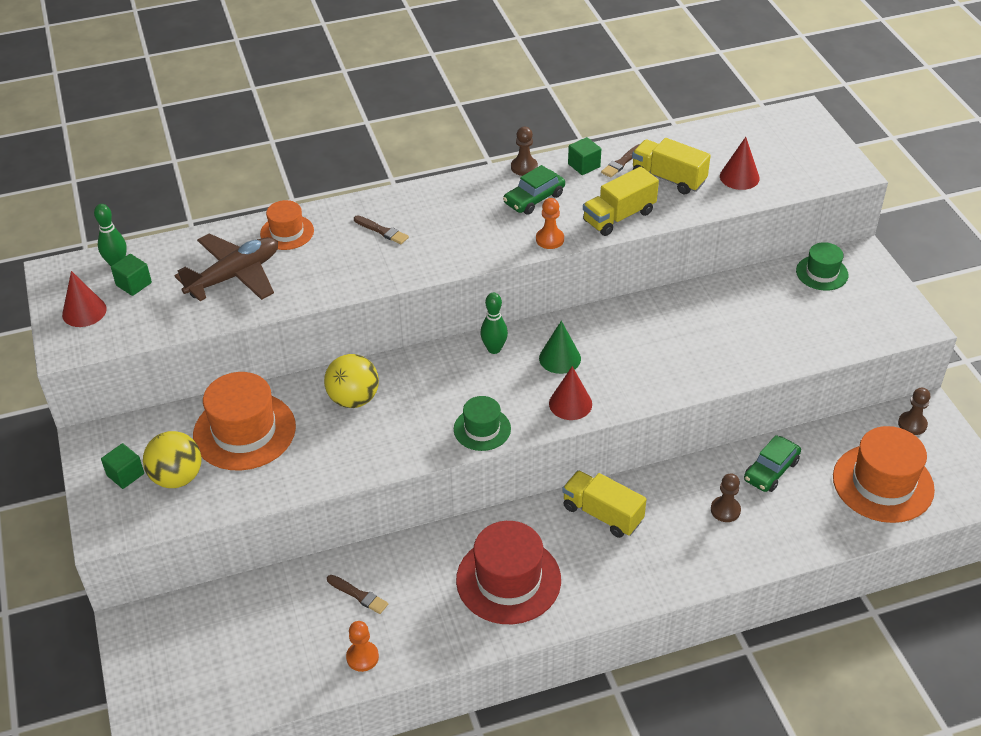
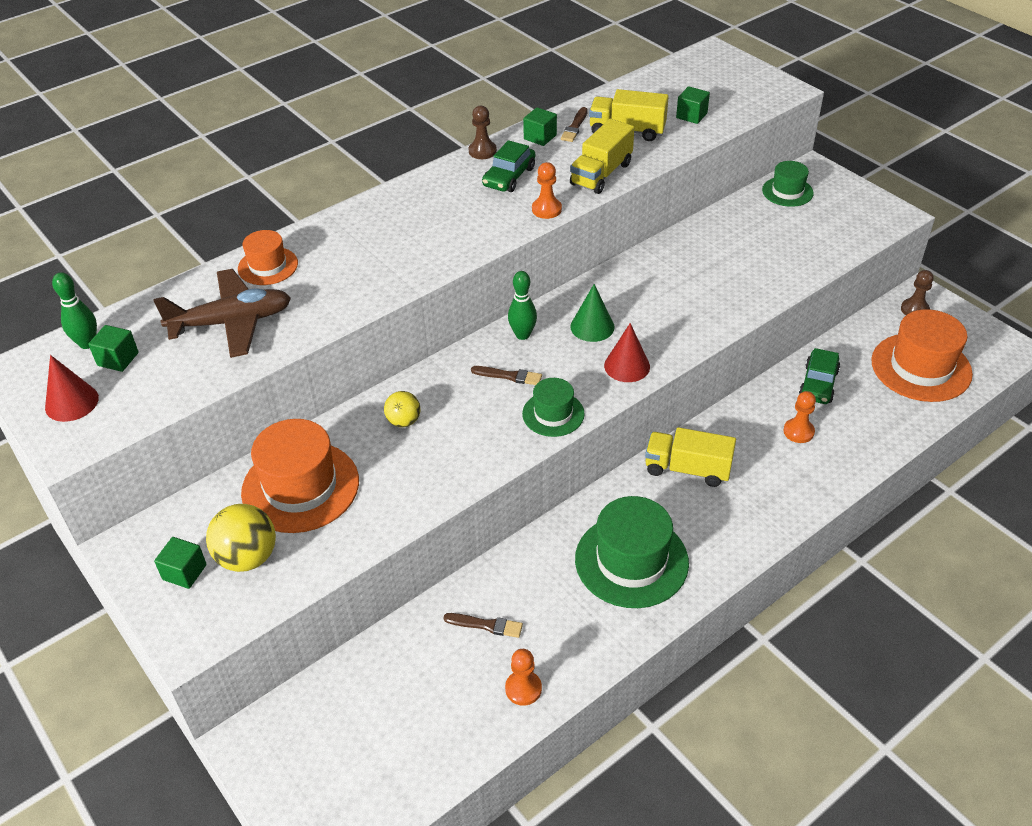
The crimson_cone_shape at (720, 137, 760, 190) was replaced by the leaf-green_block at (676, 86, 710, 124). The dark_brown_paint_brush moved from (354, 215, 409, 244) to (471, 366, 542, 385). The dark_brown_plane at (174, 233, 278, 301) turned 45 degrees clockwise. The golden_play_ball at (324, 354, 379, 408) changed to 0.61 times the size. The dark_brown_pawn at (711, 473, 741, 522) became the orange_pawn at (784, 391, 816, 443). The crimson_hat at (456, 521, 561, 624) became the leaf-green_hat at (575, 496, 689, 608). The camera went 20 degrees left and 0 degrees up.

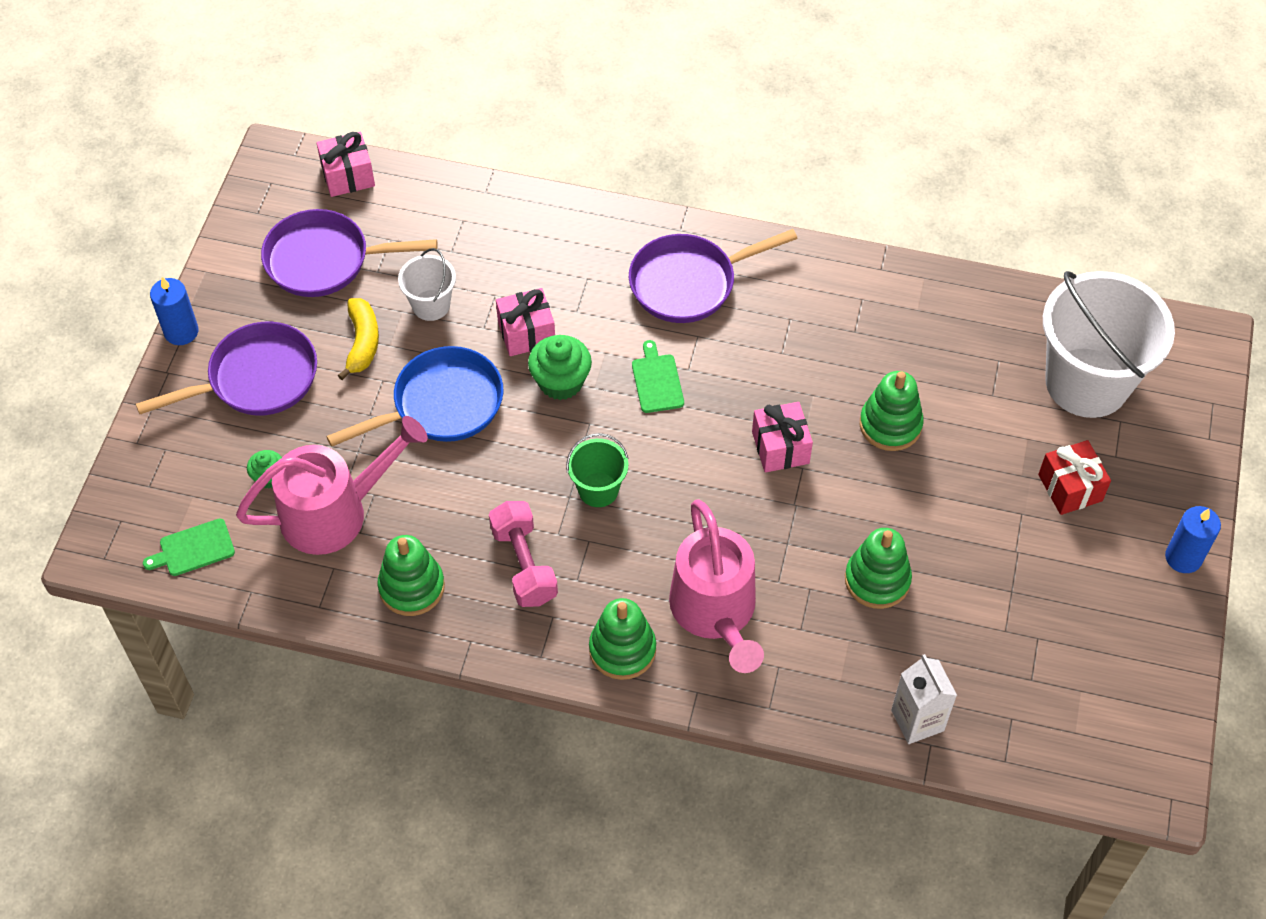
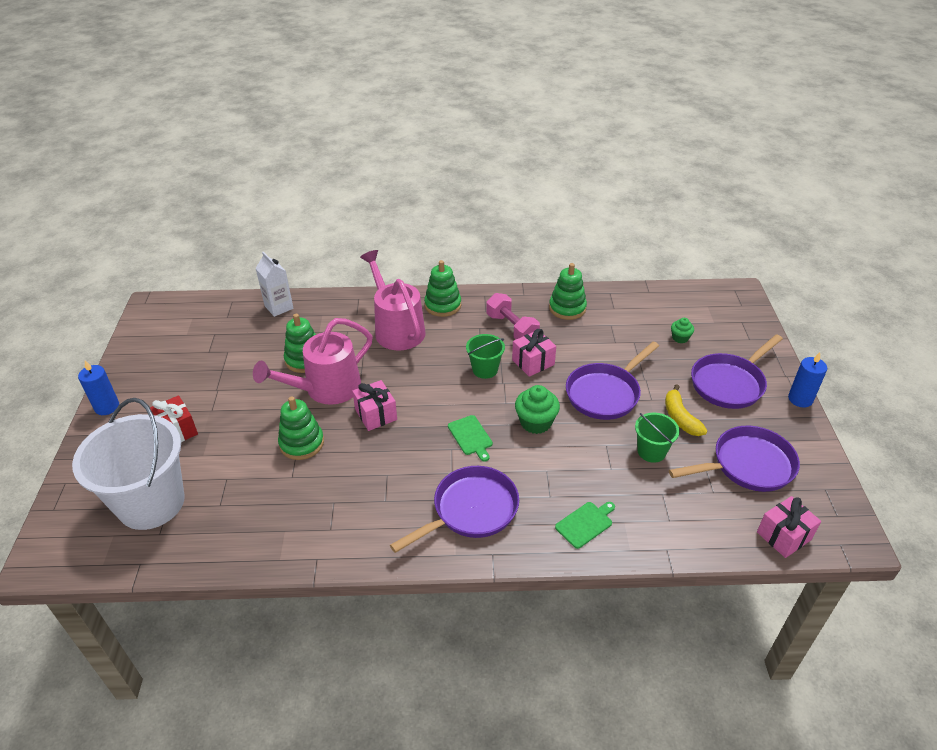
The snow-white_sand_bucket at (398, 248, 456, 321) became the leaf-green_sand_bucket at (635, 413, 680, 463). The rosy_gift moved from (496, 288, 555, 356) to (512, 329, 556, 377). The royal_blue_skillet at (326, 346, 503, 447) became the royal_purple_skillet at (566, 342, 659, 420). The rosy_watering_can moved from (236, 416, 428, 555) to (253, 318, 373, 405). The leaf-green_bread_board moved from (143, 518, 235, 576) to (555, 502, 615, 549). The camera went 165 degrees right and 15 degrees down.

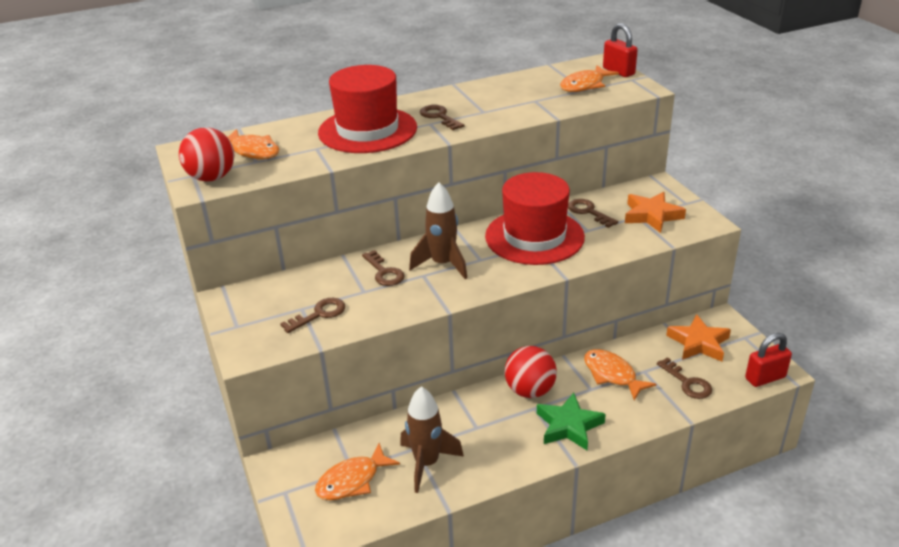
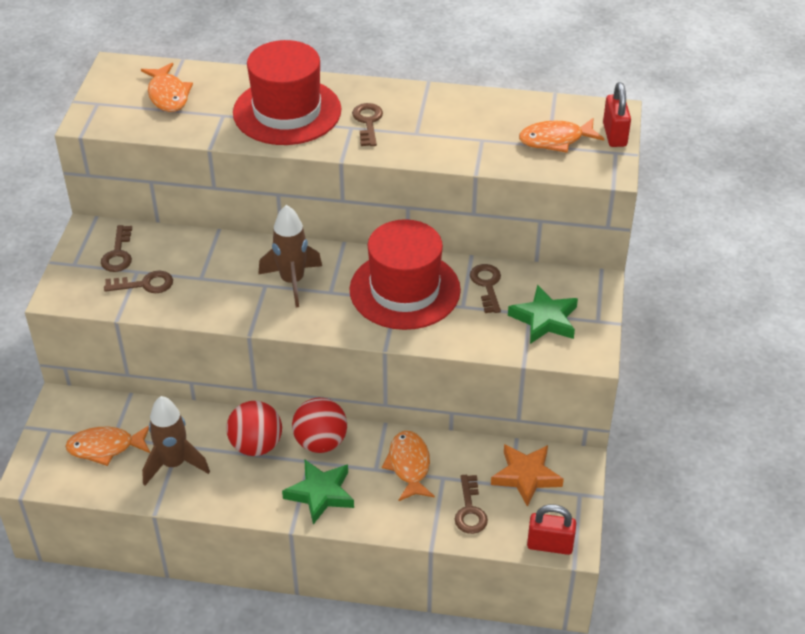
The crimson_play_ball moved from (179, 128, 234, 181) to (226, 401, 282, 456). The orange_star at (625, 192, 686, 233) became the leaf-green_star at (508, 284, 578, 344). The dark_brown_latchkey moved from (362, 250, 405, 286) to (101, 225, 132, 272). The camera went 30 degrees right and 10 degrees up.

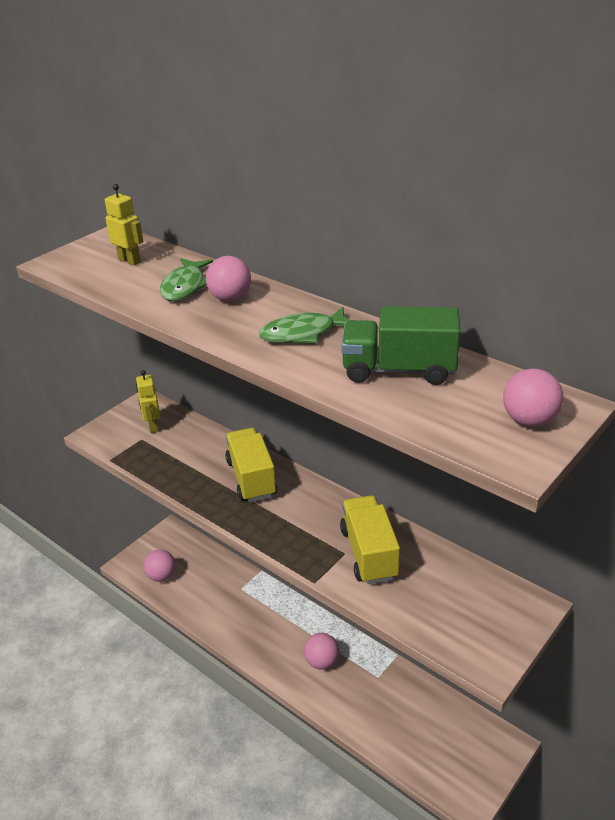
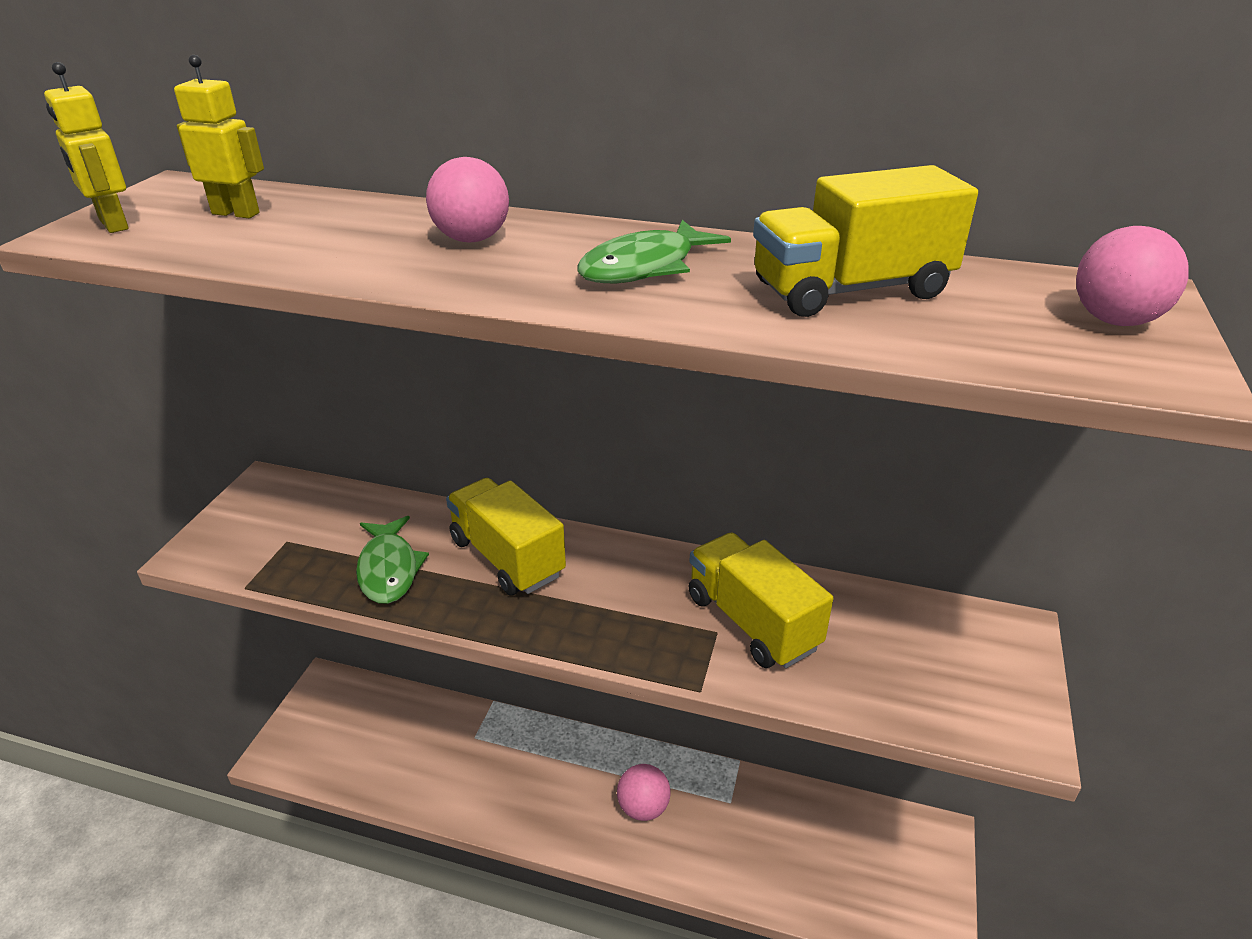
The leaf-green_toy_fish moved from (160, 258, 213, 301) to (356, 516, 429, 604). The leaf-green_lorry at (341, 306, 460, 385) became the golden_lorry at (753, 165, 978, 317). The golden_toy_robot moved from (136, 370, 160, 433) to (44, 62, 129, 233). The rosy_play_ball at (144, 550, 176, 582) disappeared. The camera went 25 degrees left and 0 degrees up.

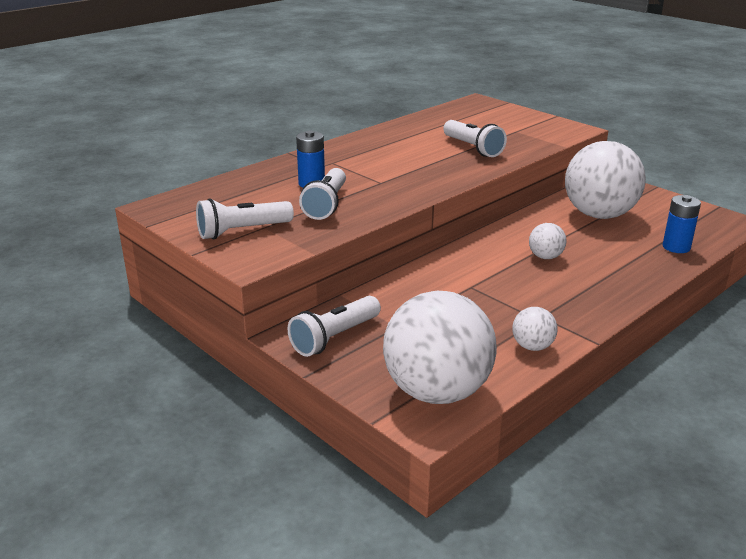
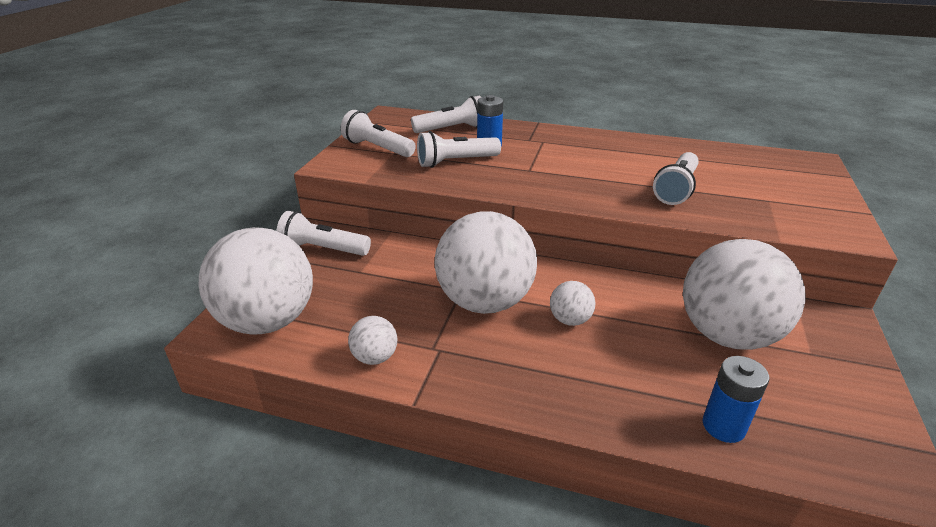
The snow-white_flashlight at (411, 96, 481, 133) appeared. The snow-white_play_ball at (435, 211, 537, 314) appeared. The camera went 60 degrees right and 5 degrees up.

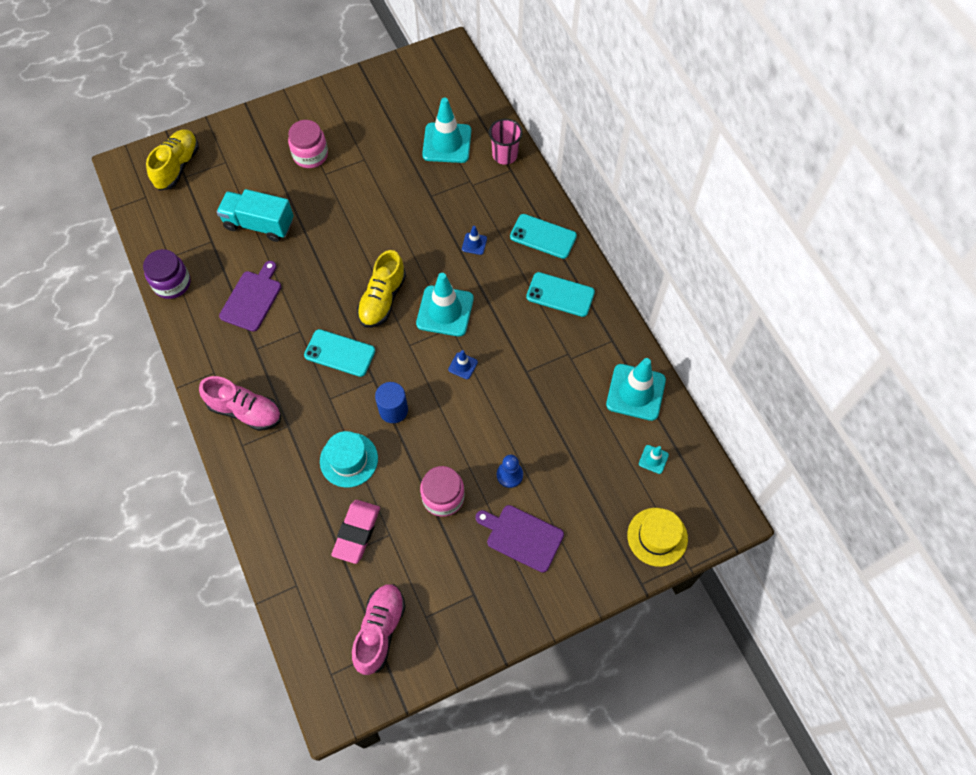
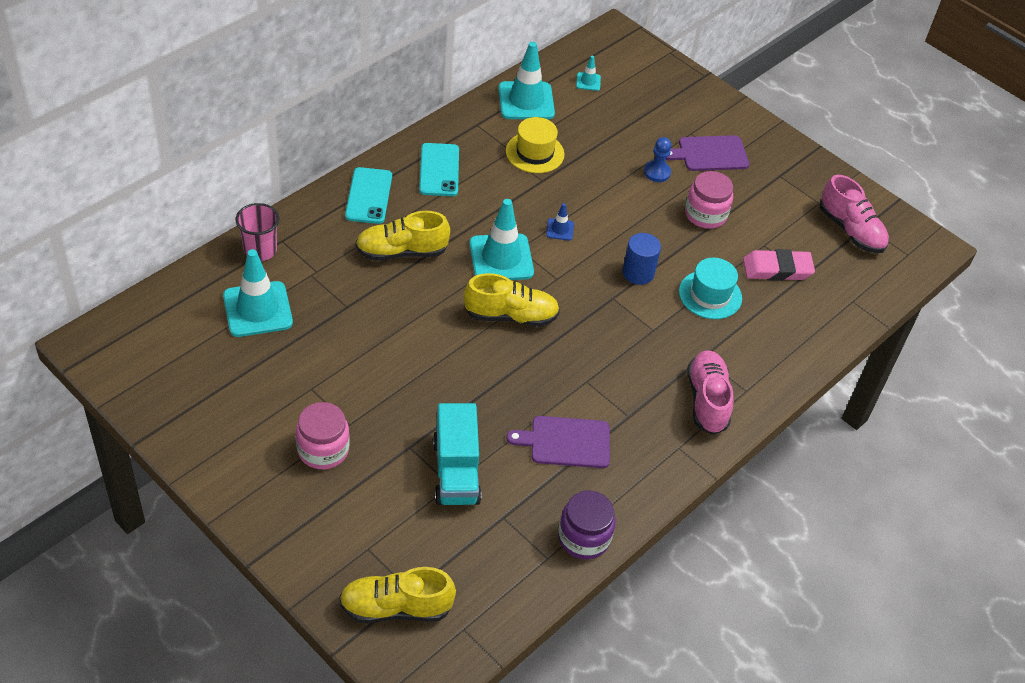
The royal_blue_road_cone at (462, 226, 487, 255) was replaced by the golden_sneaker at (355, 211, 450, 261). The teal_smartphone at (304, 329, 375, 377) disappeared. The royal_purple_bread_board at (476, 505, 564, 573) turned 75 degrees clockwise. The golden_hat moved from (627, 508, 688, 567) to (506, 117, 564, 173). The rosy_sneaker at (352, 584, 406, 675) turned 120 degrees counterclockwise. The camera went 115 degrees left and 15 degrees down.

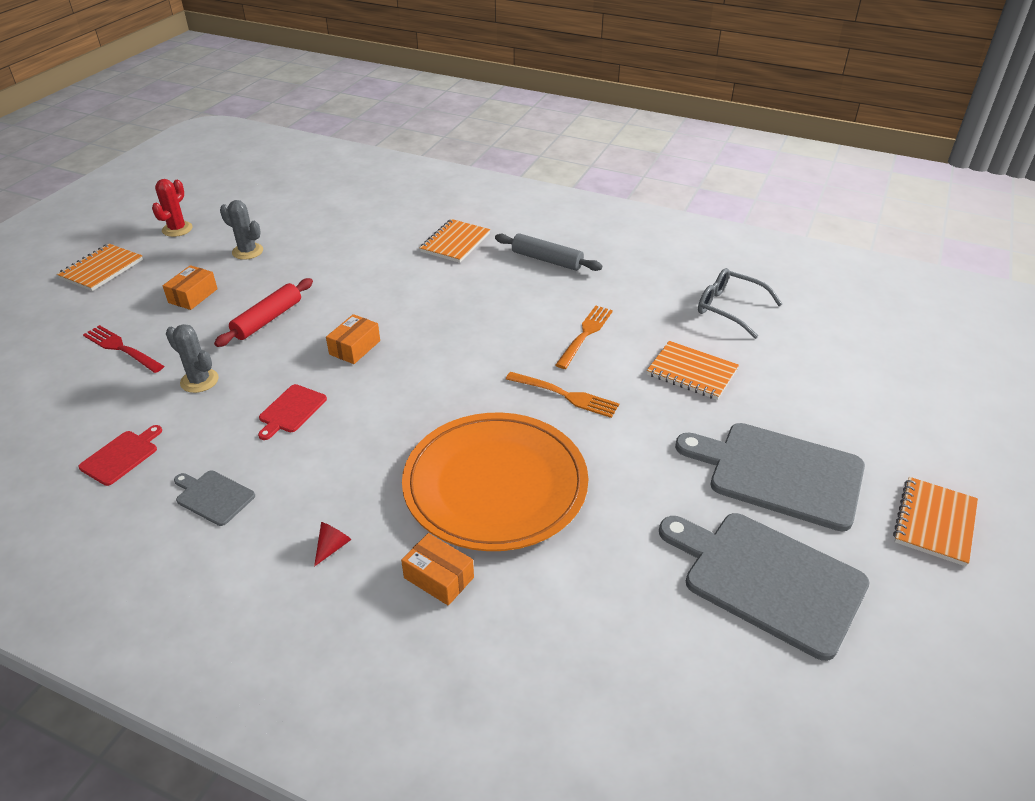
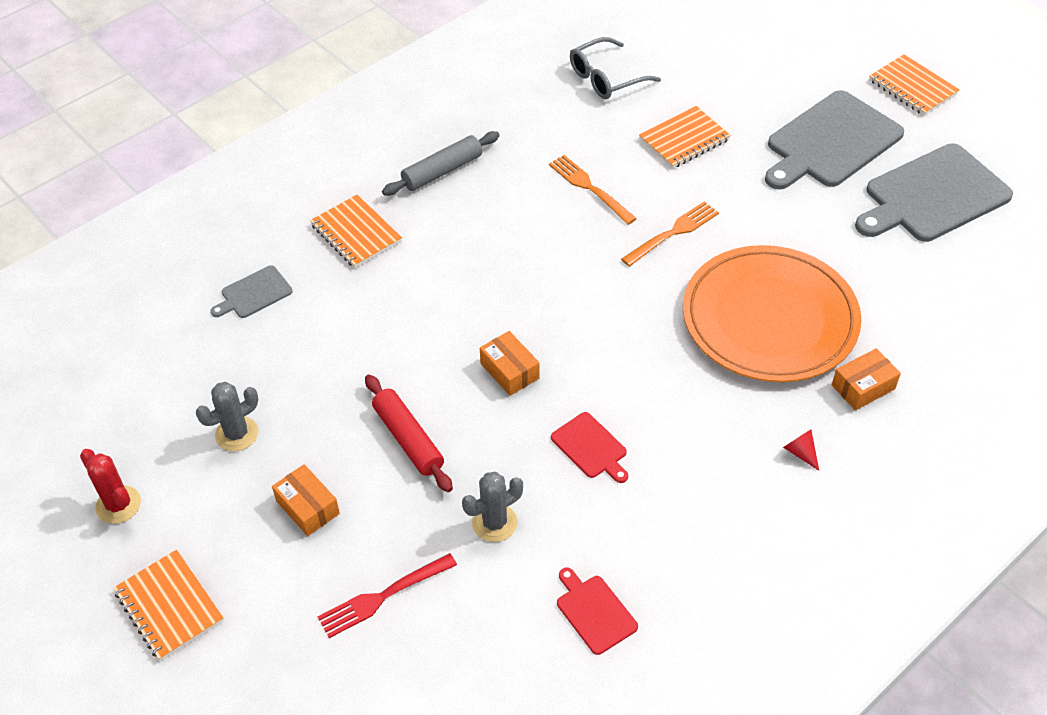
The grey_bread_board moved from (174, 471, 255, 526) to (211, 265, 293, 318). The camera went 65 degrees left and 10 degrees up.

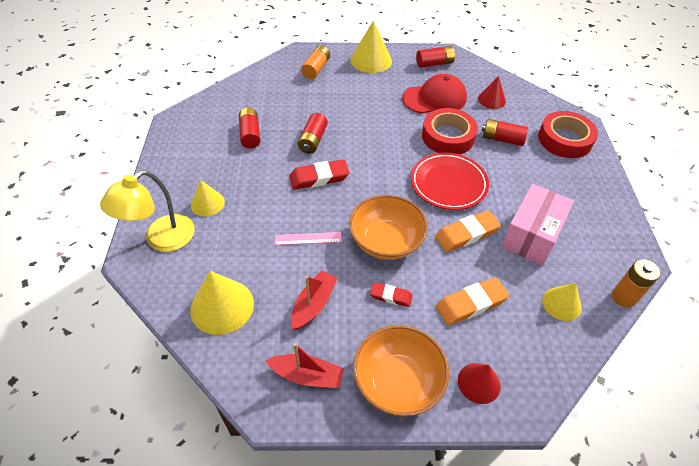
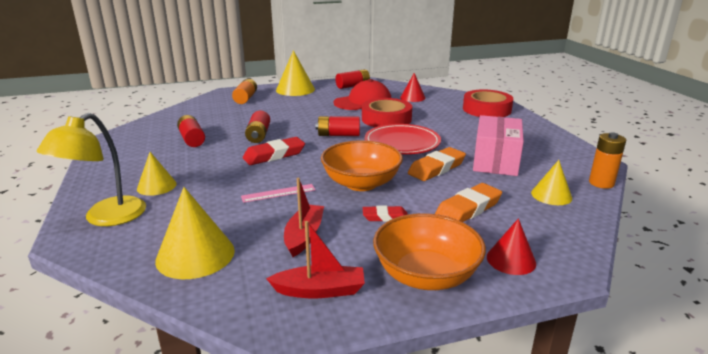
The crimson_AA_battery moved from (481, 119, 528, 146) to (316, 116, 360, 136). The camera went 15 degrees left and 25 degrees down.

